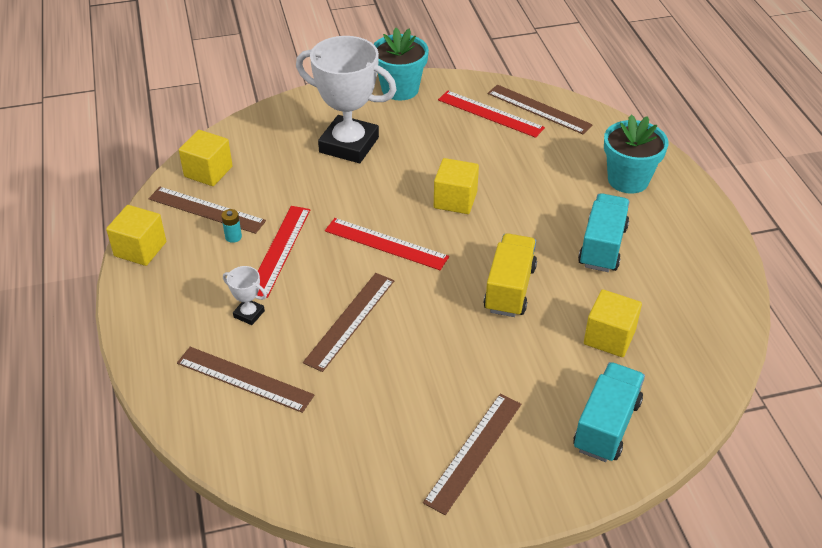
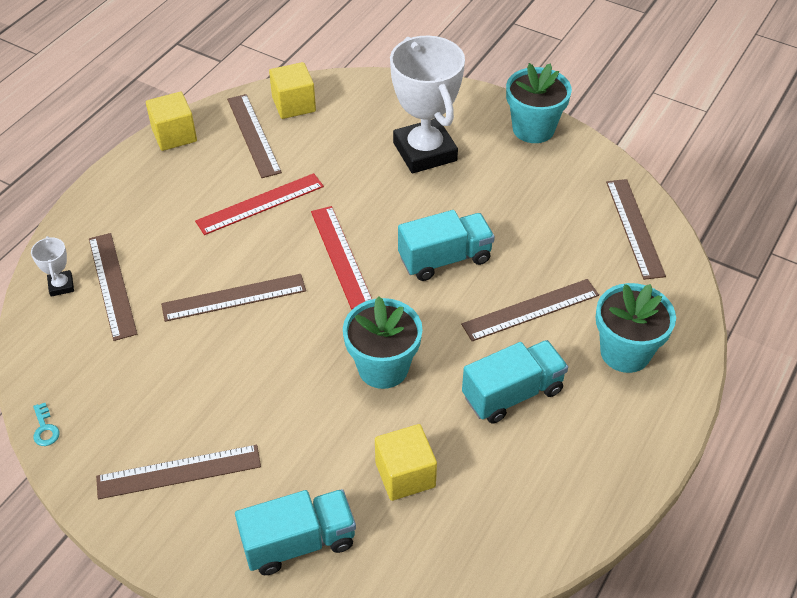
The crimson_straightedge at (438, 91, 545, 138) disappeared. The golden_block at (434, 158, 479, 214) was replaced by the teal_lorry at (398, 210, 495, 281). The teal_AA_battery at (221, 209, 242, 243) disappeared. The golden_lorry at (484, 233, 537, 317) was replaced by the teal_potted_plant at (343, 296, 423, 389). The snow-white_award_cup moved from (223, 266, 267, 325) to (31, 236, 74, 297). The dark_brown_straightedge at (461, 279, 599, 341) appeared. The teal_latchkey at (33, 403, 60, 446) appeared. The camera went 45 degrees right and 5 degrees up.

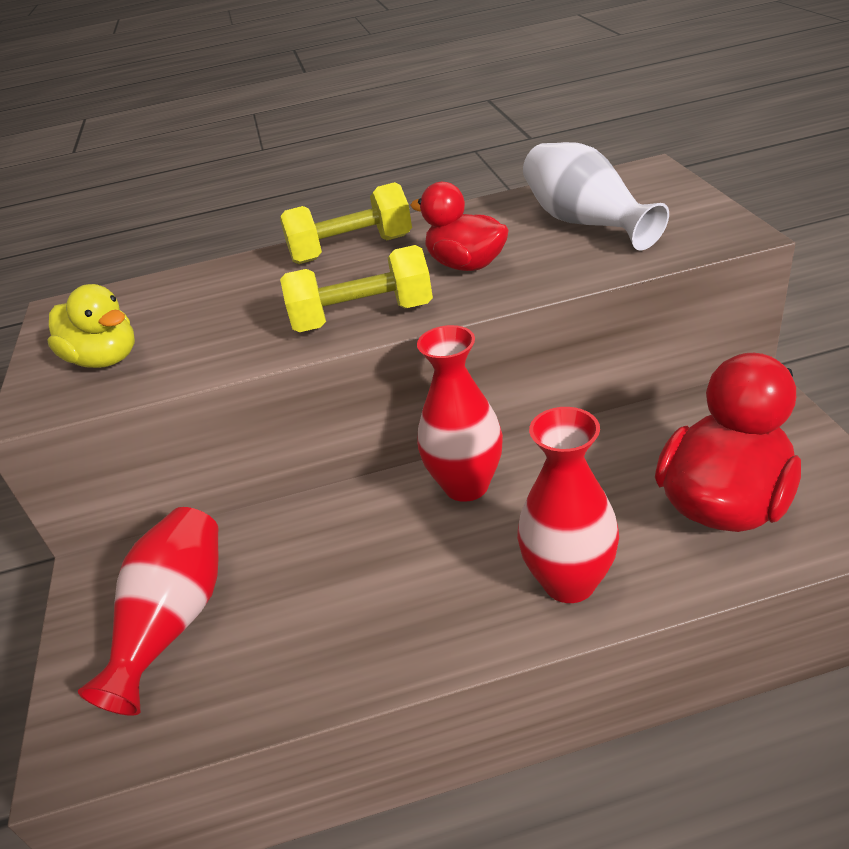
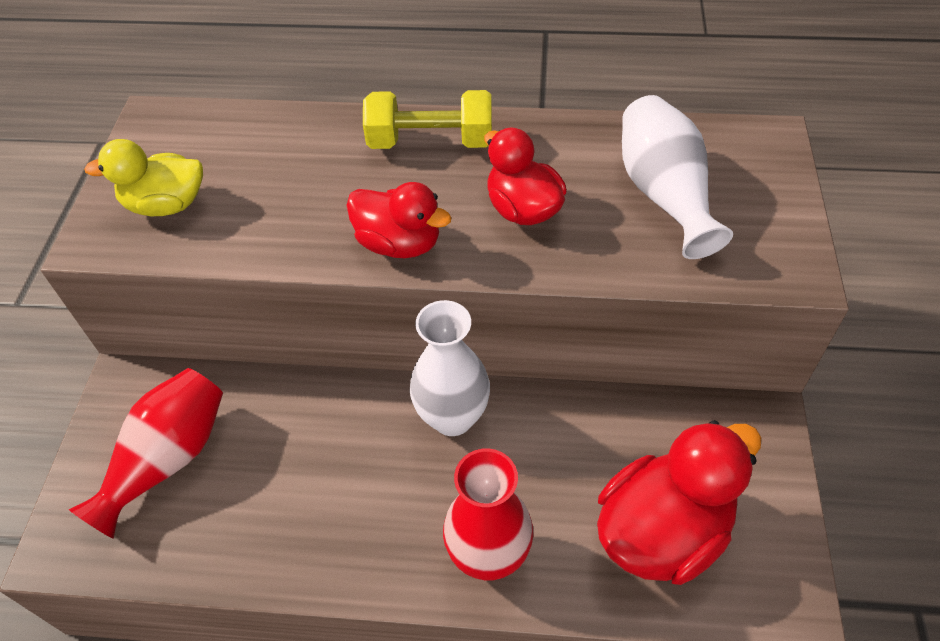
The golden_hand_weight at (280, 245, 433, 332) was replaced by the crimson_duck at (346, 182, 452, 258). The golden_duck at (47, 284, 135, 368) turned 120 degrees clockwise. The crimson_vase at (417, 325, 503, 502) became the snow-white_vase at (410, 300, 490, 436). The camera went 15 degrees right and 15 degrees up.

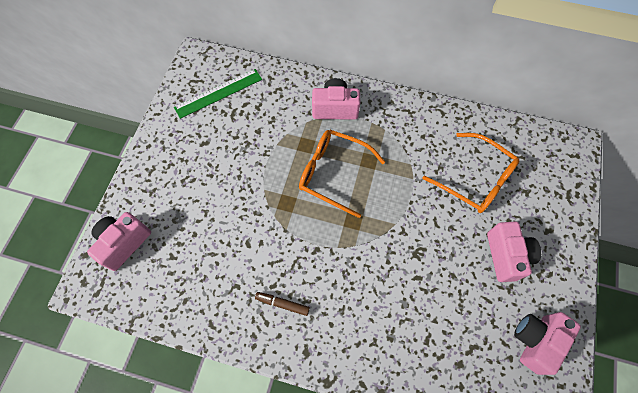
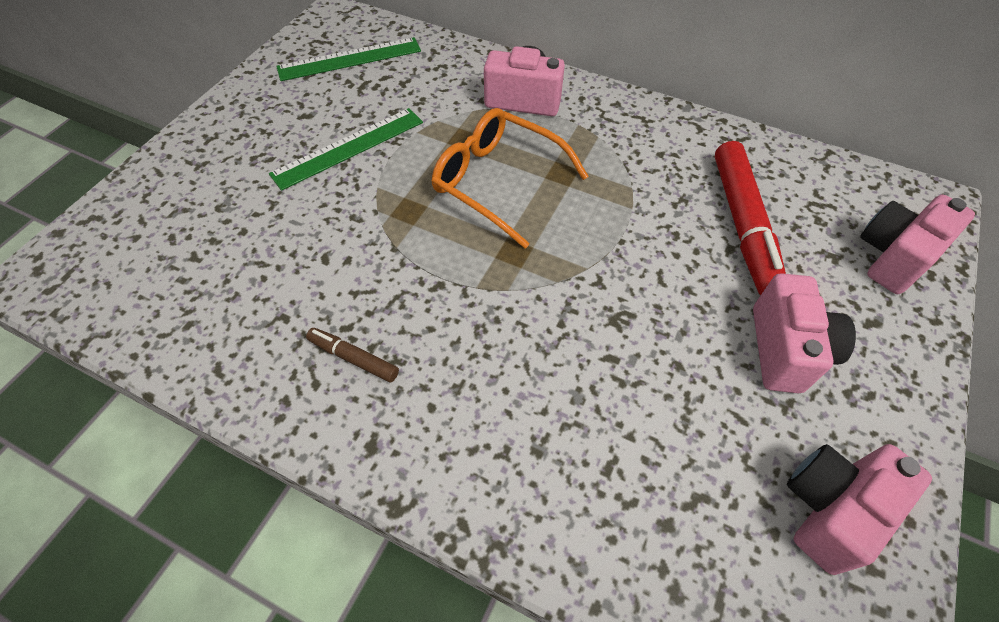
The orange_spectacles at (422, 133, 520, 213) was replaced by the crimson_felt_pen at (715, 141, 786, 296). The rosy_photo_camera moved from (87, 212, 151, 271) to (860, 194, 975, 294). The leaf-green_straightedge at (269, 108, 423, 191) appeared. The camera went 10 degrees right and 10 degrees down.

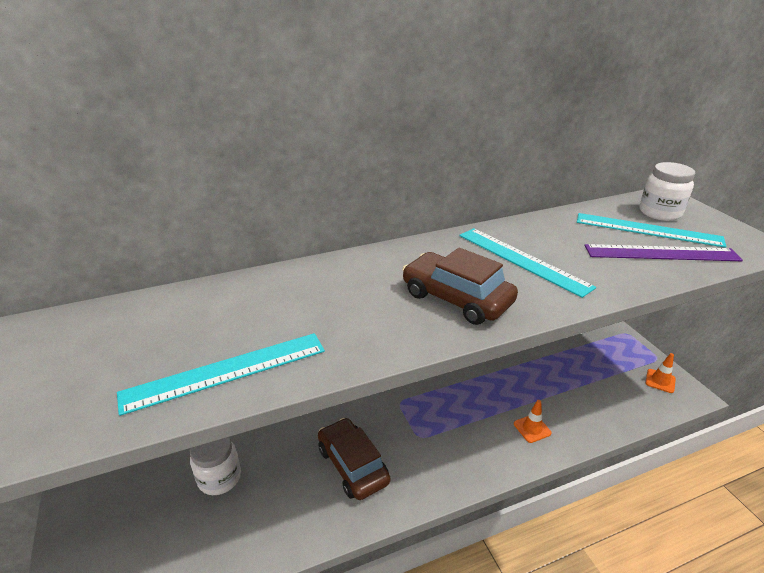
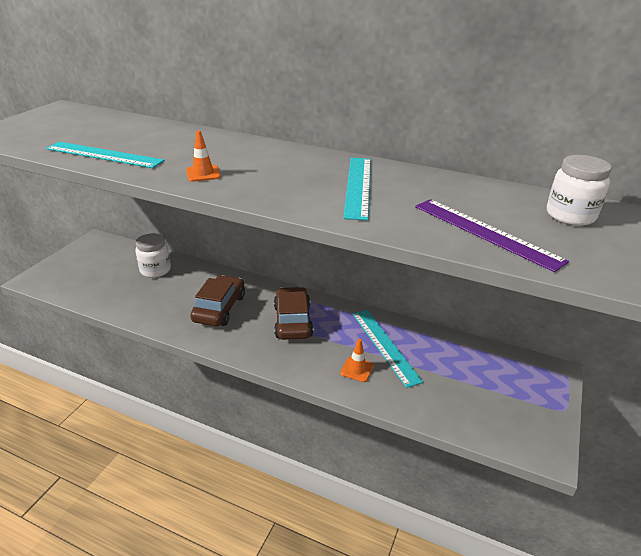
The teal_straightedge moved from (577, 213, 727, 248) to (352, 310, 423, 388). The dark_brown_toy_car moved from (402, 248, 518, 325) to (274, 287, 313, 340). The orange_road_cone moved from (646, 353, 676, 393) to (186, 131, 221, 182). The camera went 45 degrees right and 0 degrees up.

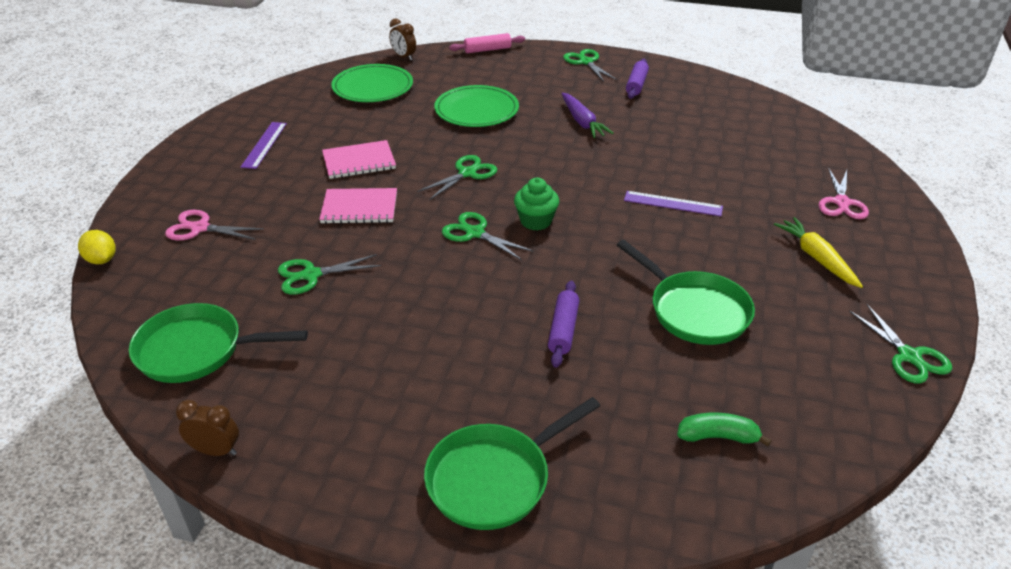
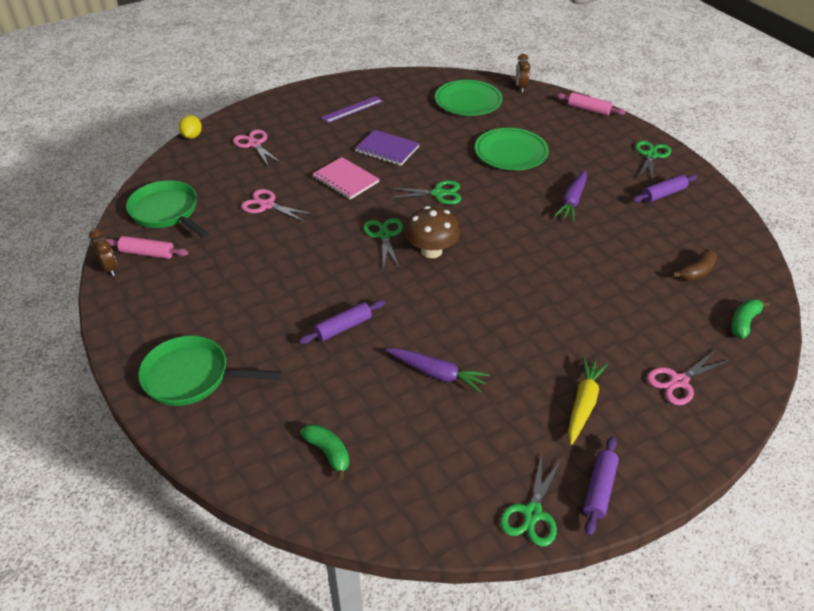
The rosy_notebook at (322, 140, 396, 179) became the royal_purple_notebook at (355, 130, 420, 166). The leaf-green_cupcake at (514, 178, 559, 231) was replaced by the dark_brown_mushroom at (405, 206, 460, 258). The royal_purple_straightedge at (624, 191, 723, 216) disappeared. The leaf-green_skillet at (617, 240, 755, 345) was replaced by the royal_purple_carrot at (386, 348, 490, 393). The leaf-green_pair_of_scissors at (278, 254, 381, 294) became the rosy_pair_of_scissors at (241, 189, 314, 222). The rosy_dough_roller at (107, 236, 189, 259) appeared. The dark_brown_banana_fruit at (673, 249, 717, 281) appeared. The leaf-green_banana_fruit at (731, 299, 769, 339) appeared. The royal_purple_dough_roller at (583, 437, 619, 536) appeared. The camera went 45 degrees right and 5 degrees up.

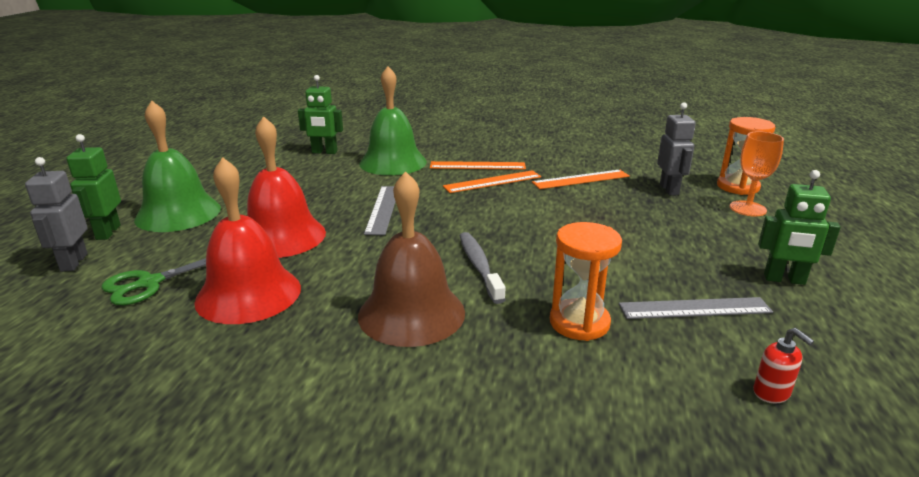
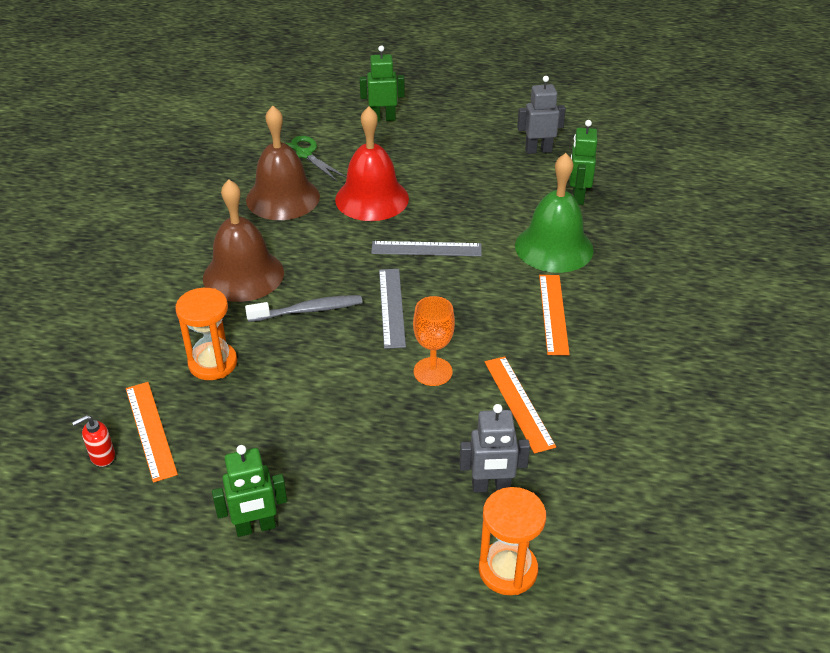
The leaf-green_school_bell at (134, 100, 221, 232) disappeared. The orange_wine_glass moved from (730, 131, 784, 216) to (413, 296, 455, 386). The grey_toy_robot moved from (25, 157, 88, 272) to (517, 76, 566, 154). The crimson_school_bell at (194, 157, 301, 324) became the dark_brown_school_bell at (246, 106, 320, 220). The orange_straightedge moved from (443, 170, 541, 193) to (126, 382, 178, 483). The leaf-green_toy_robot at (758, 170, 840, 285) turned 120 degrees counterclockwise. The grey_straightedge moved from (619, 297, 773, 319) to (379, 269, 406, 349). The camera went 90 degrees right and 15 degrees up.

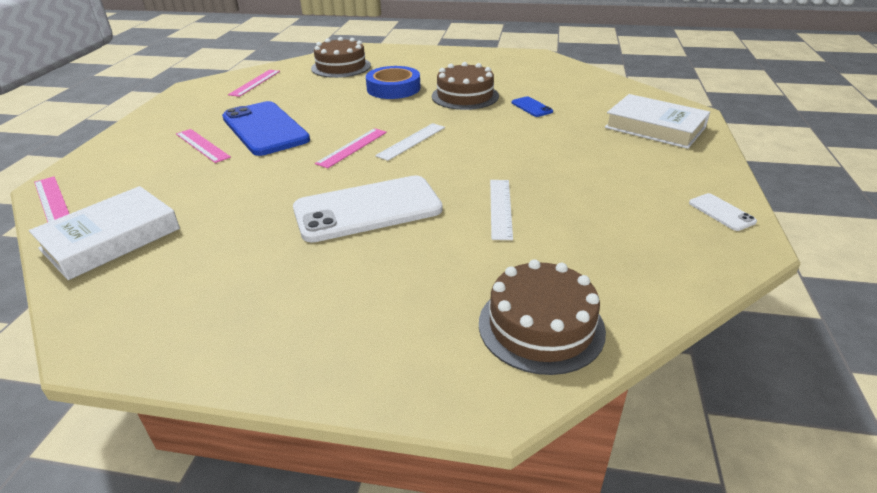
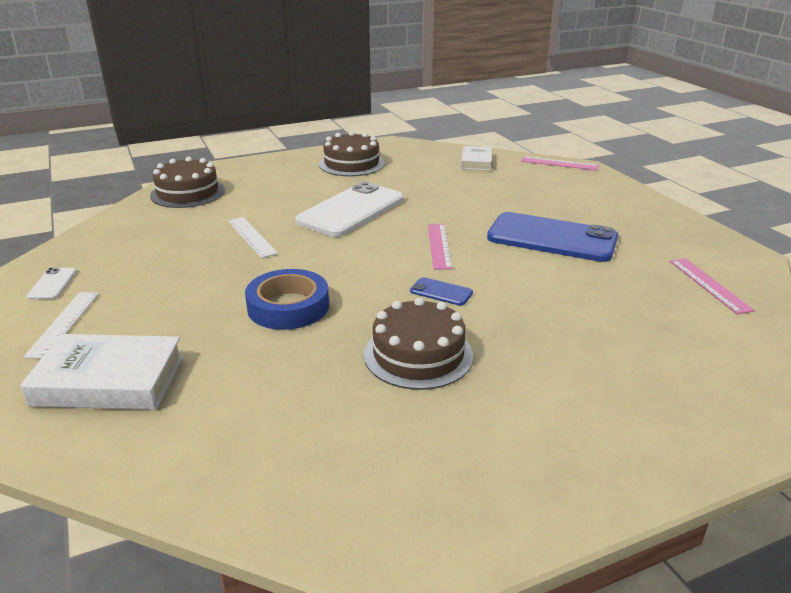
The dark_brown_layer_cake moved from (311, 37, 371, 78) to (319, 131, 385, 176). The royal_blue_tape moved from (366, 66, 421, 99) to (245, 269, 329, 330). The royal_blue_smartphone moved from (512, 96, 553, 117) to (410, 277, 473, 306). The snow-white_straightedge moved from (375, 123, 445, 161) to (23, 292, 99, 359). The rosy_straightedge at (176, 129, 231, 163) disappeared. The snow-white_hardcover at (29, 186, 180, 280) changed to 0.60 times the size. The snow-white_smartphone at (689, 193, 757, 231) turned 60 degrees clockwise. The camera went 145 degrees right and 5 degrees down.

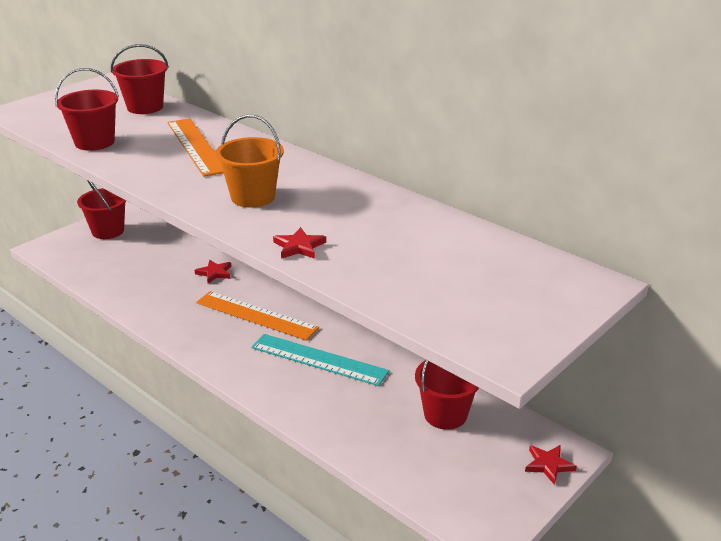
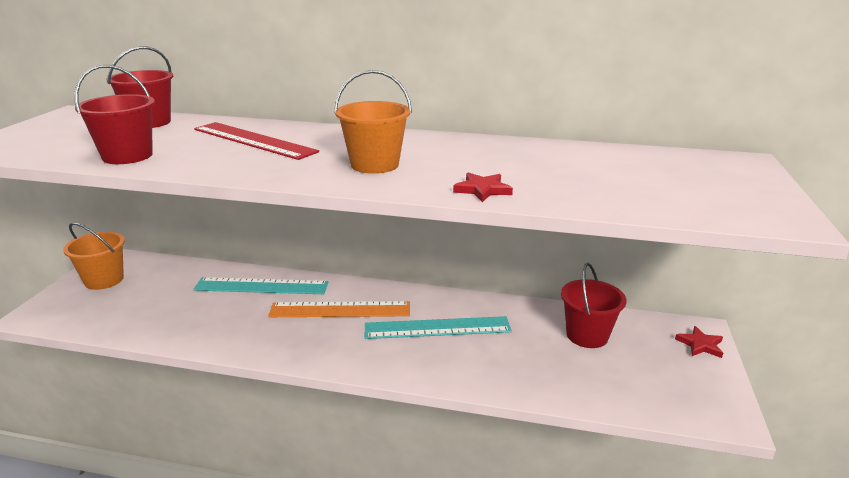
The orange_straightedge at (167, 118, 223, 177) became the crimson_straightedge at (194, 122, 319, 160). The crimson_sand_bucket at (77, 180, 126, 239) became the orange_sand_bucket at (63, 222, 125, 290). The crimson_star at (195, 260, 231, 283) was replaced by the teal_straightedge at (193, 277, 328, 294). The camera went 30 degrees left and 5 degrees down.

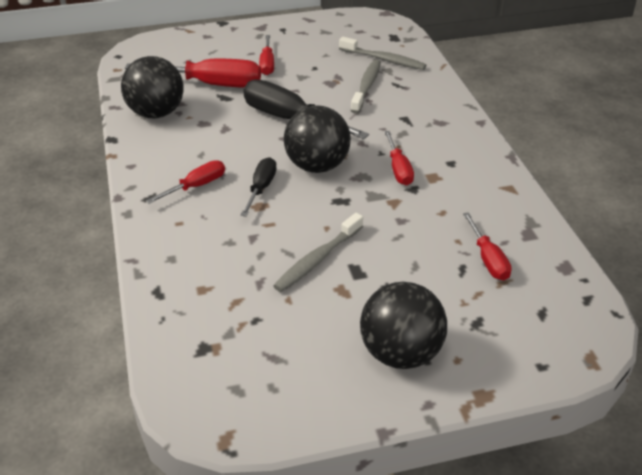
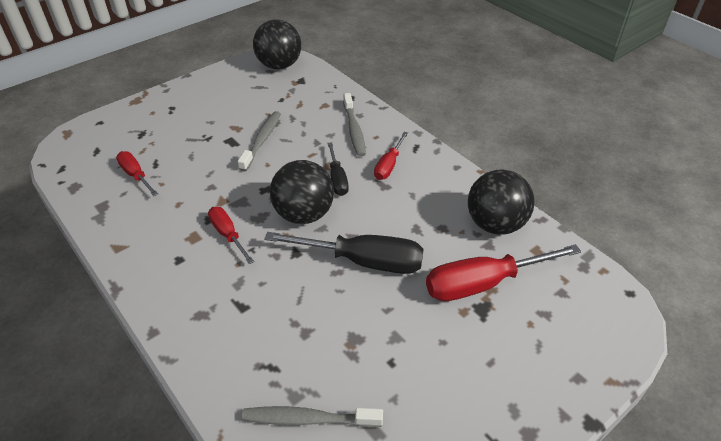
The crimson_flat_screwdriver at (259, 35, 274, 75) disappeared. The grey_tooth_brush moved from (350, 60, 381, 114) to (343, 93, 366, 157). The jet-black_play_ball moved from (360, 282, 447, 369) to (253, 19, 301, 70). The camera went 155 degrees right and 5 degrees up.

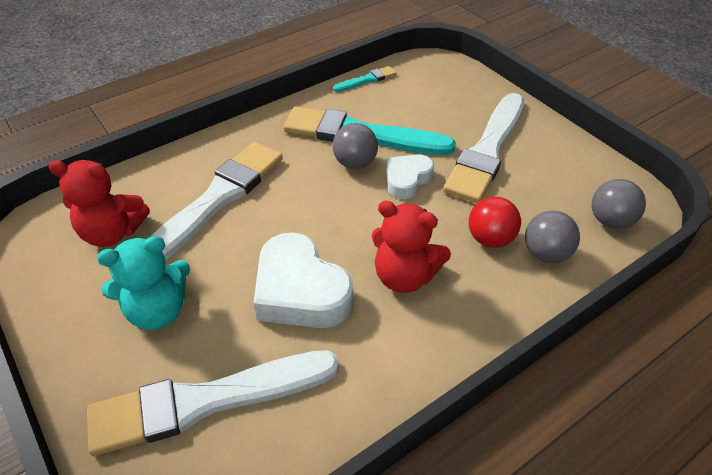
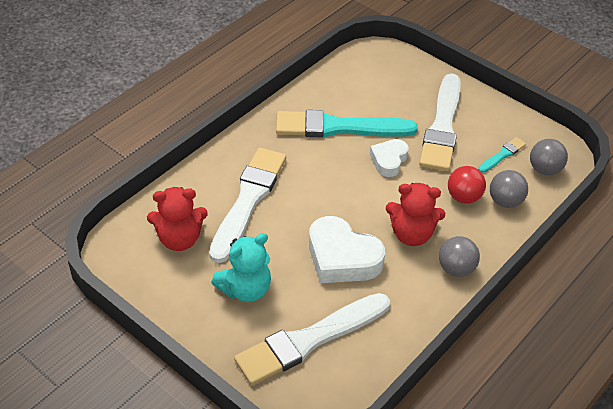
The teal_paint_brush moved from (333, 66, 397, 92) to (478, 137, 526, 173). The grey_play_ball moved from (333, 123, 378, 169) to (439, 236, 480, 277). The camera went 15 degrees left and 0 degrees up.

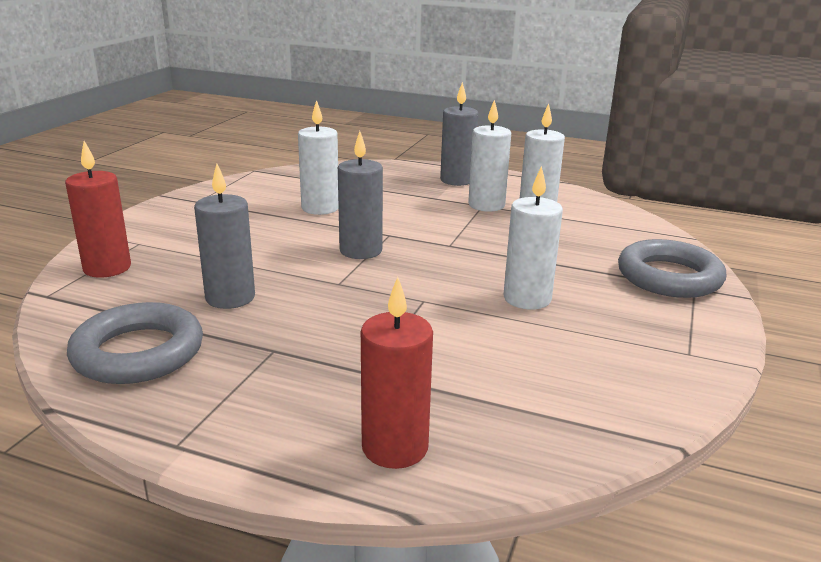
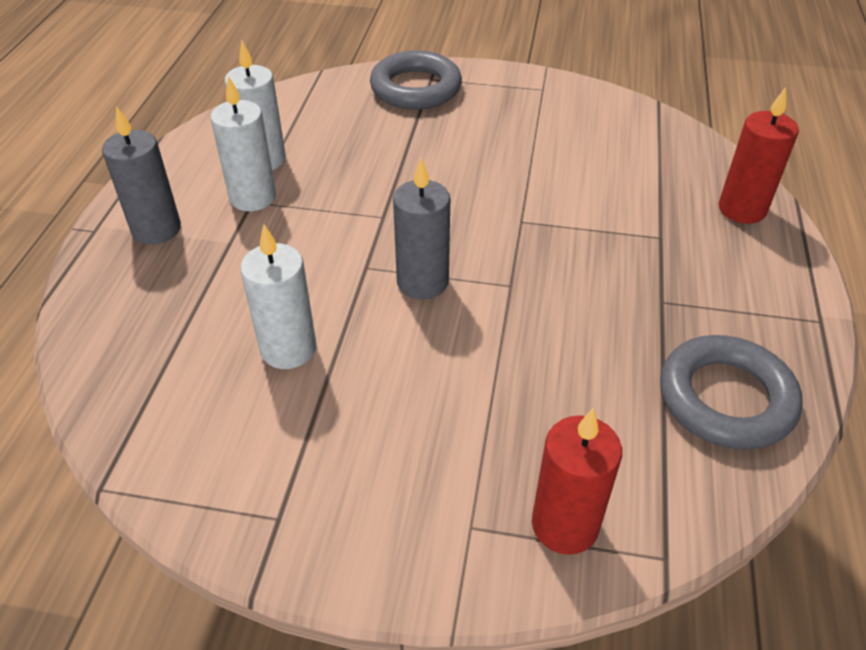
The grey_candle at (194, 164, 255, 309) disappeared. The snow-white_candle at (503, 166, 563, 310) disappeared. The camera went 100 degrees left and 20 degrees up.

